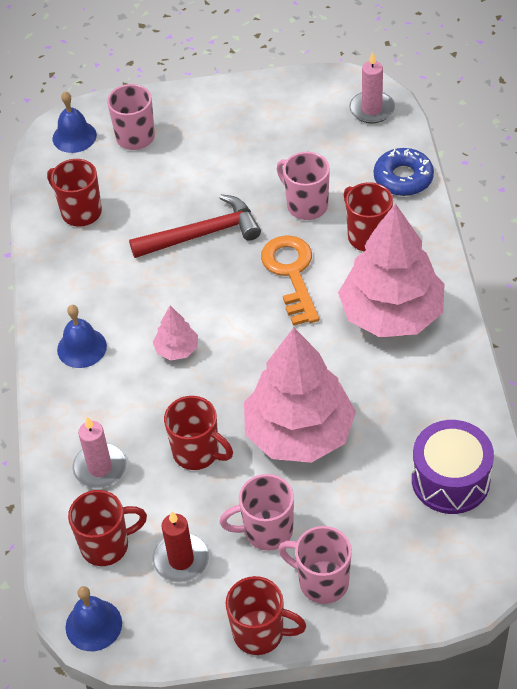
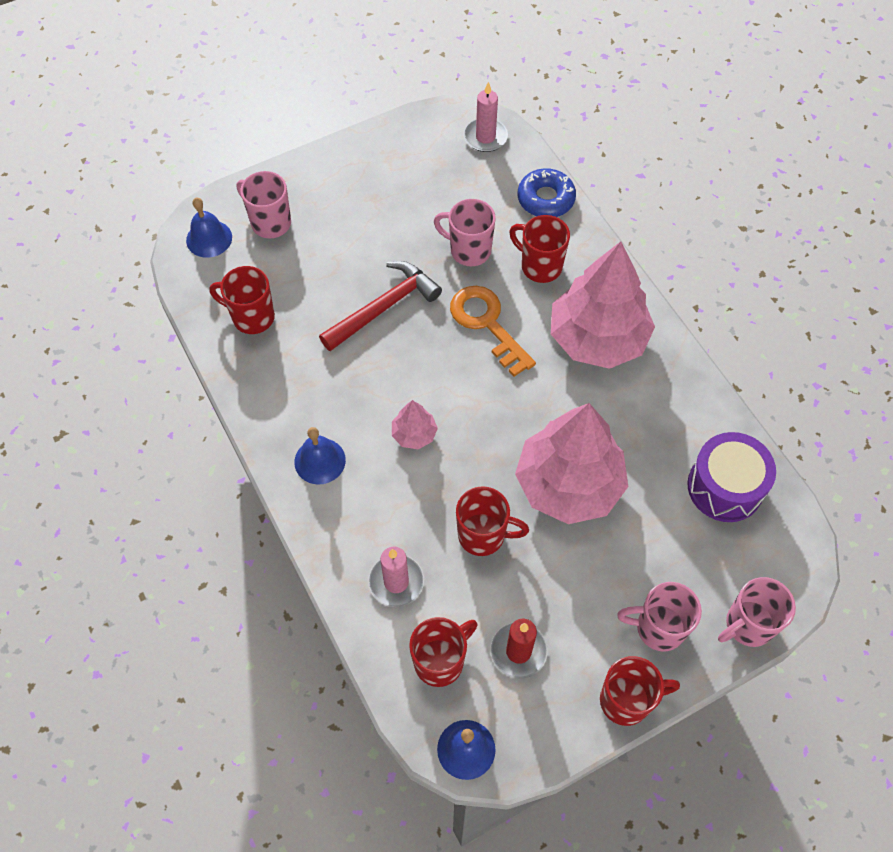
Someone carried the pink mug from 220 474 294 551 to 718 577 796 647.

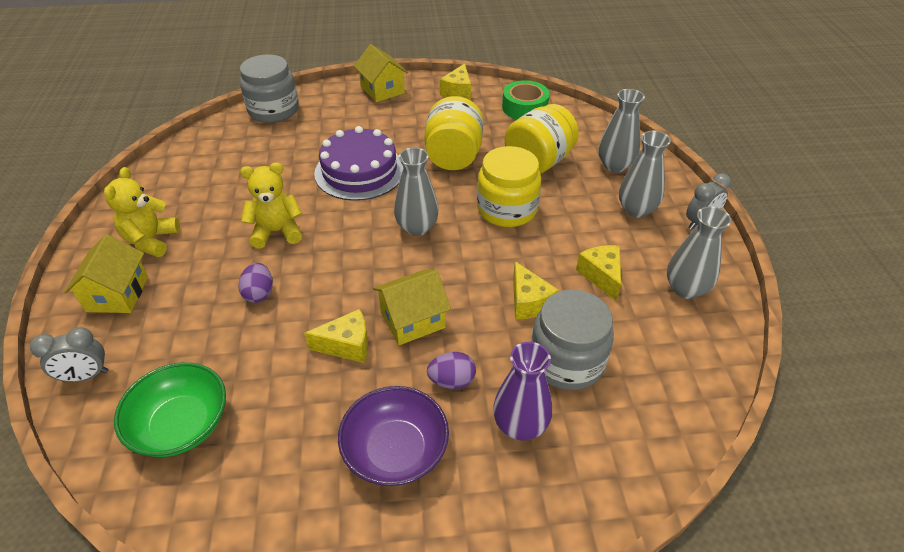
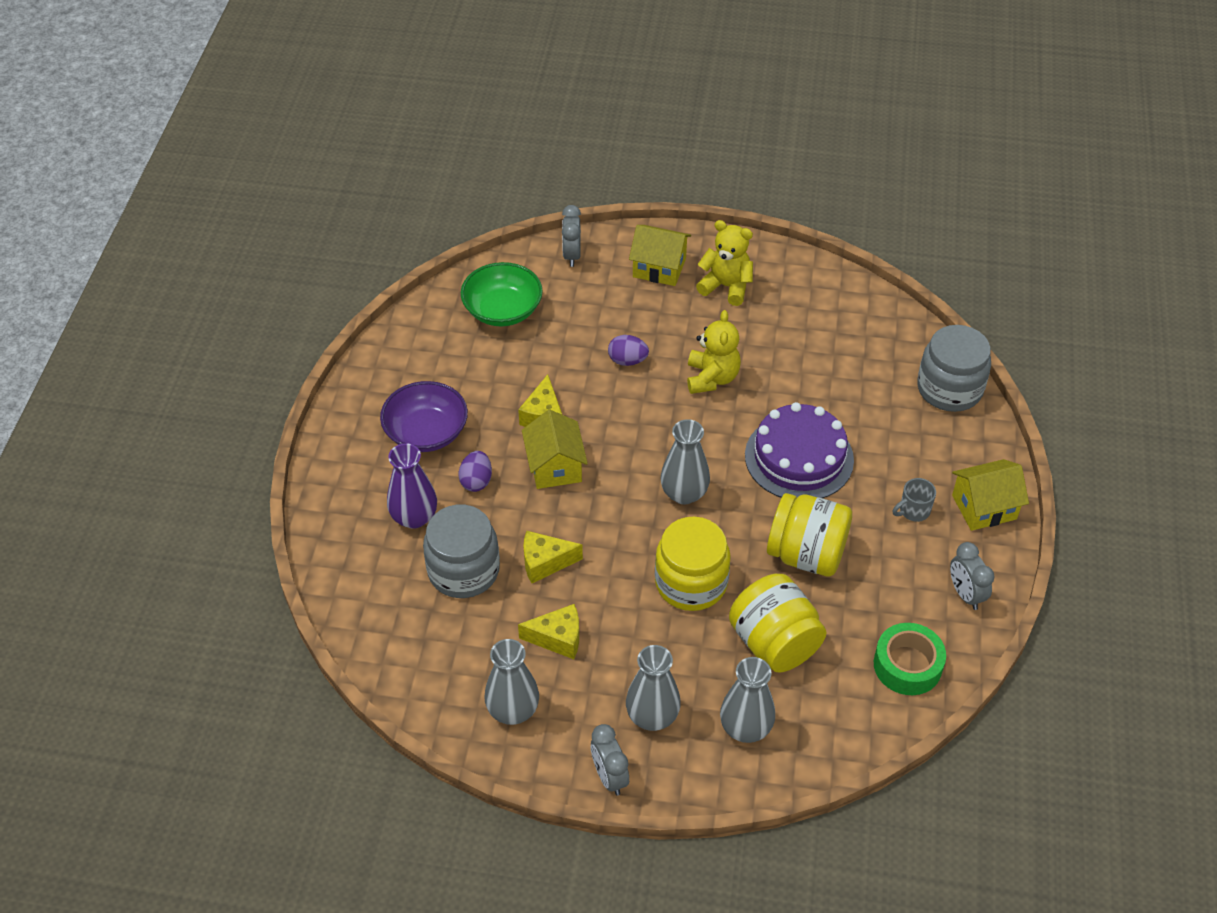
Someone put down the grey mug at 893 478 936 522.
Someone swapped the yellow cheese at 440 64 471 100 for the grey clock at 950 542 994 610.

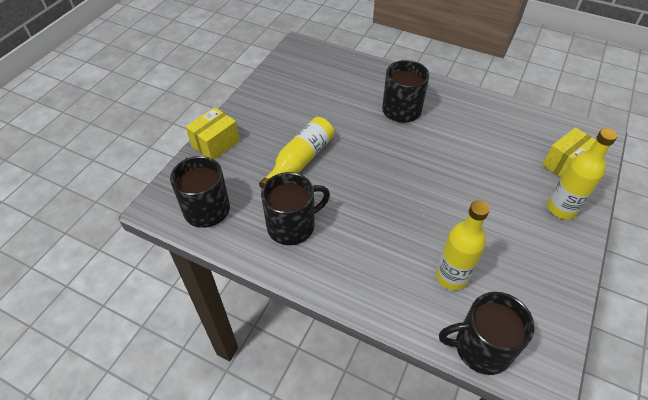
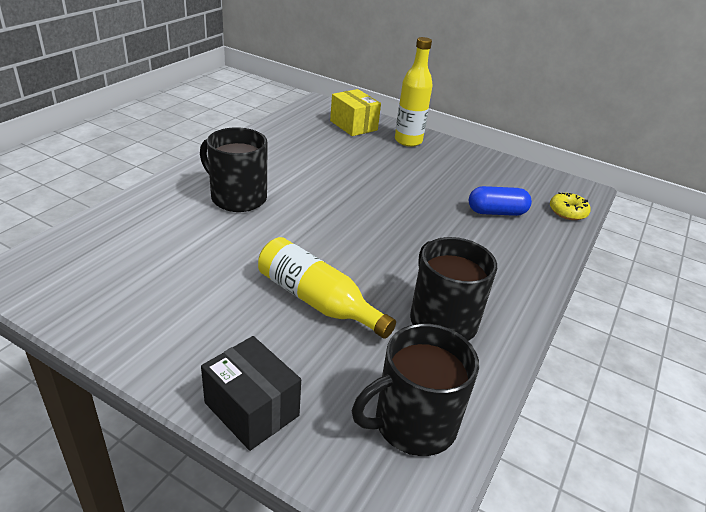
Someone swapped the yellow bottle at 436 200 490 290 for the blue capsule at 469 186 532 216.
Someone swapped the black mug at 439 292 535 375 for the yellow donut at 550 192 591 220.
Someone repainted the yellow box at 186 107 240 160, which became the black box at 201 336 301 451.

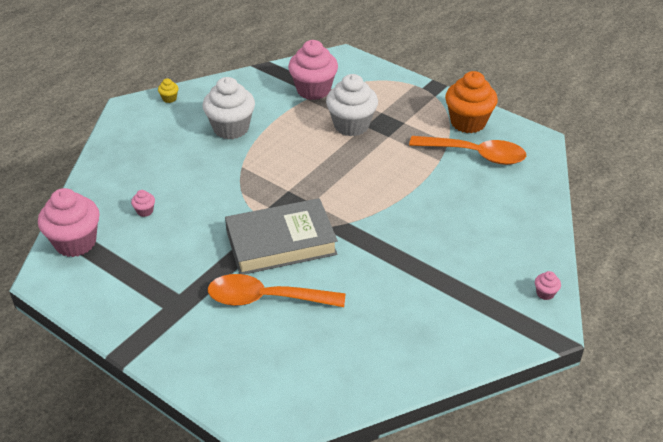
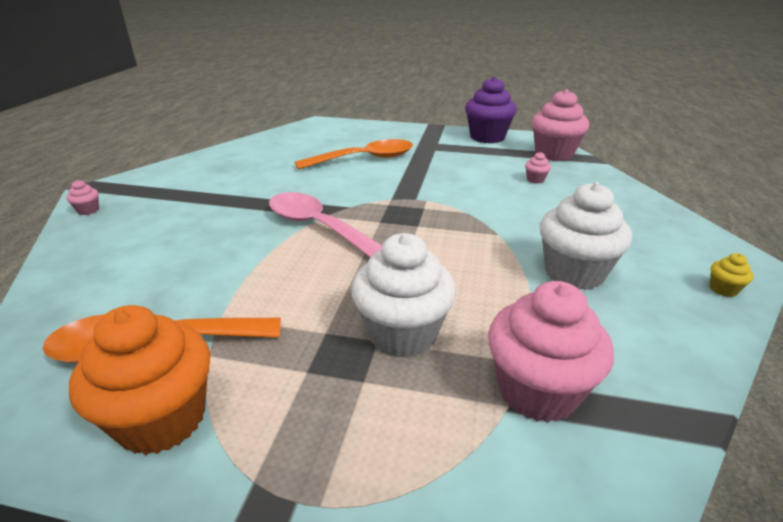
Someone took away the grey book at 225 198 338 275.
Someone put down the pink spoon at 269 192 382 257.
Someone put down the purple cupcake at 465 76 517 143.

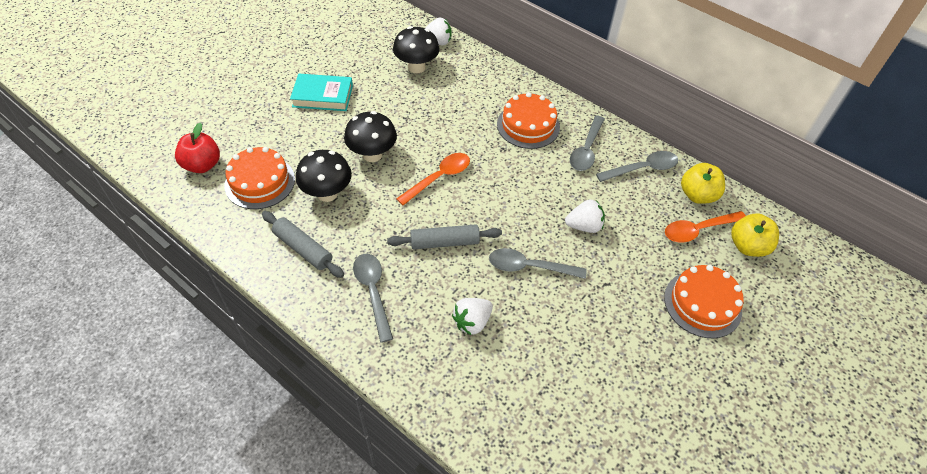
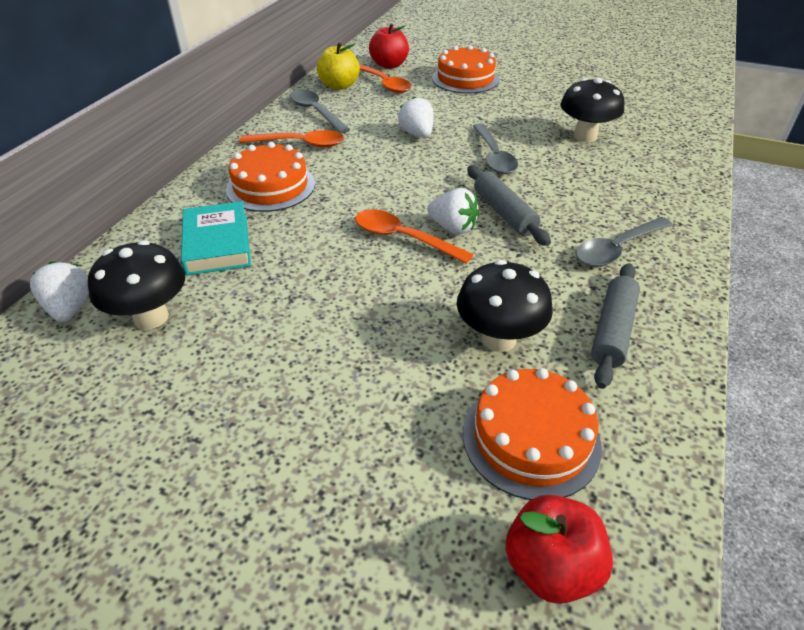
Someone carried the turquoise book from 290 74 353 111 to 181 201 251 275.
Someone carried the black mushroom from 344 111 397 162 to 560 78 624 142.
Someone carried the white strawberry from 452 298 493 335 to 427 188 479 234.
Someone repainted the grey spoon at 570 115 605 171, which became the orange spoon at 240 130 344 148.
Someone repainted the yellow apple at 731 213 779 257, which became the red apple at 369 24 409 69.

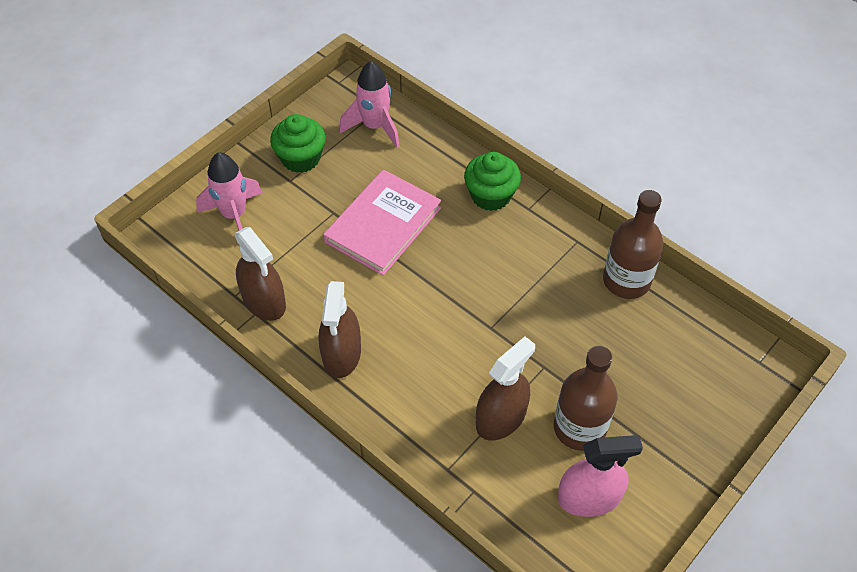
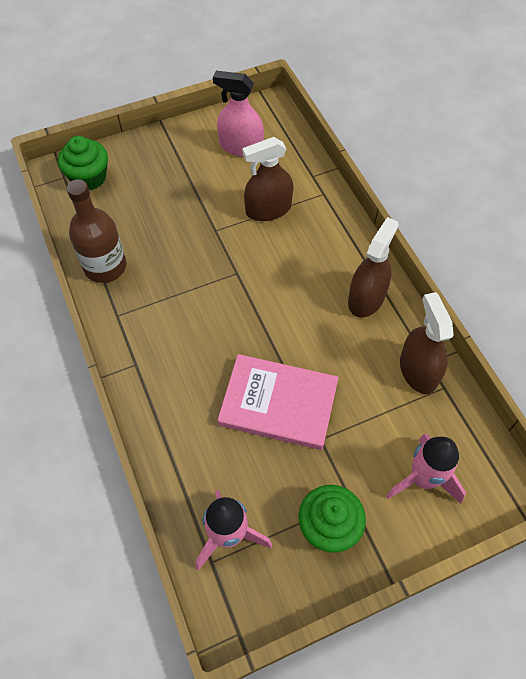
Someone took away the brown bottle at 554 346 617 451.
Someone carried the green cupcake from 464 152 521 211 to 58 136 108 190.
Someone rotated the pink book at 323 169 441 276 by 45 degrees clockwise.

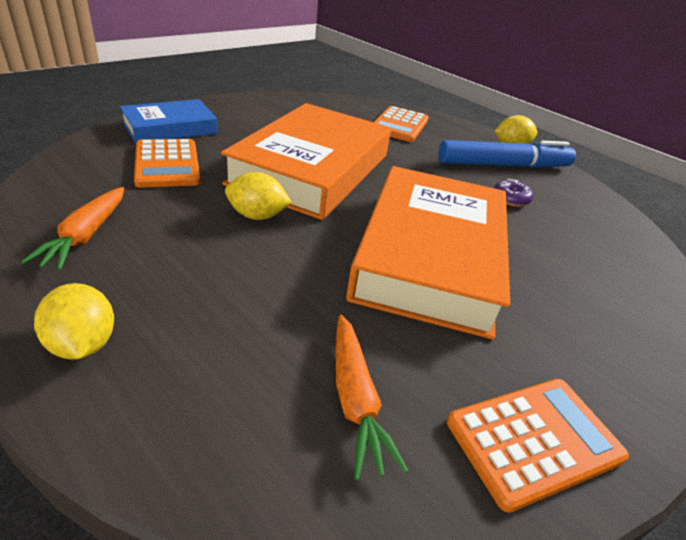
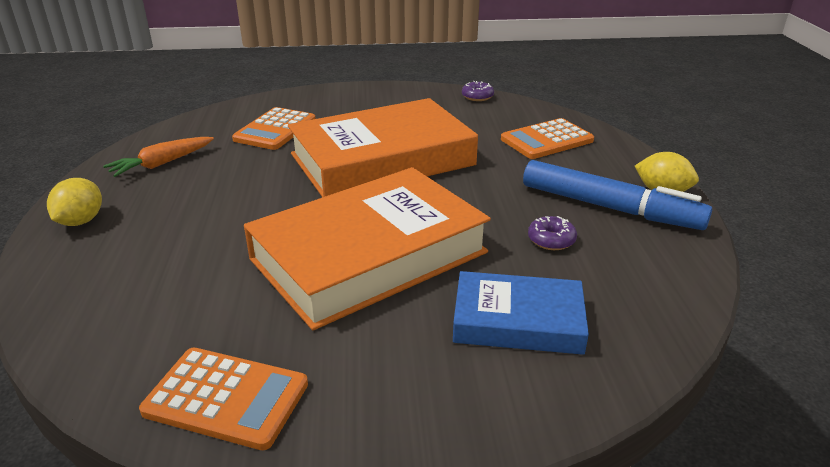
Someone took away the yellow lemon at 225 172 292 220.
Someone took away the orange carrot at 336 315 409 480.
Someone put down the purple donut at 462 81 494 101.
Someone carried the blue book from 119 99 218 143 to 453 271 589 355.

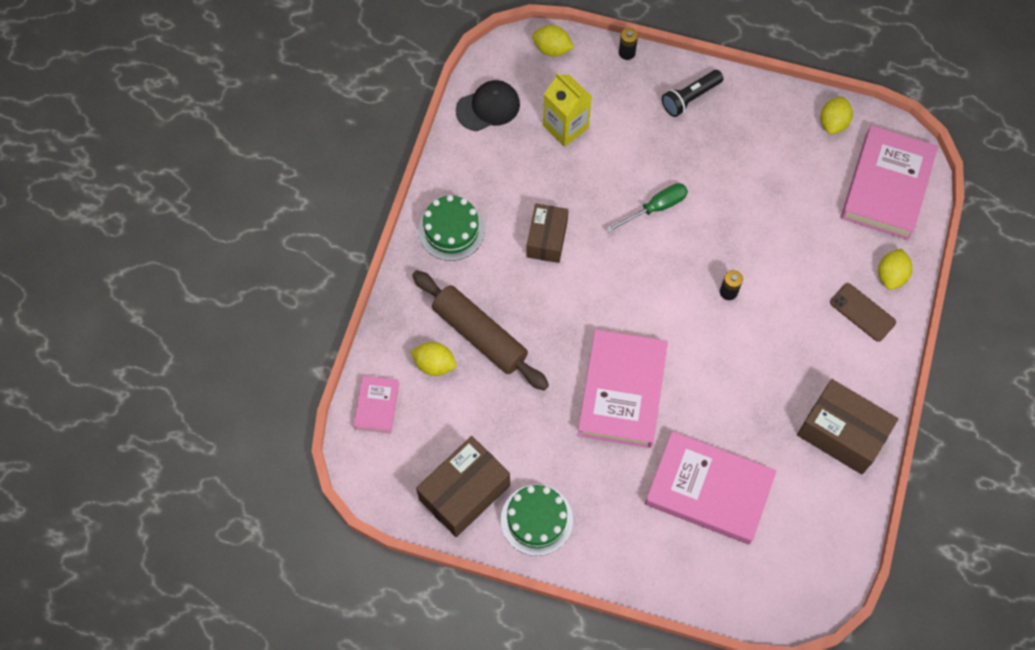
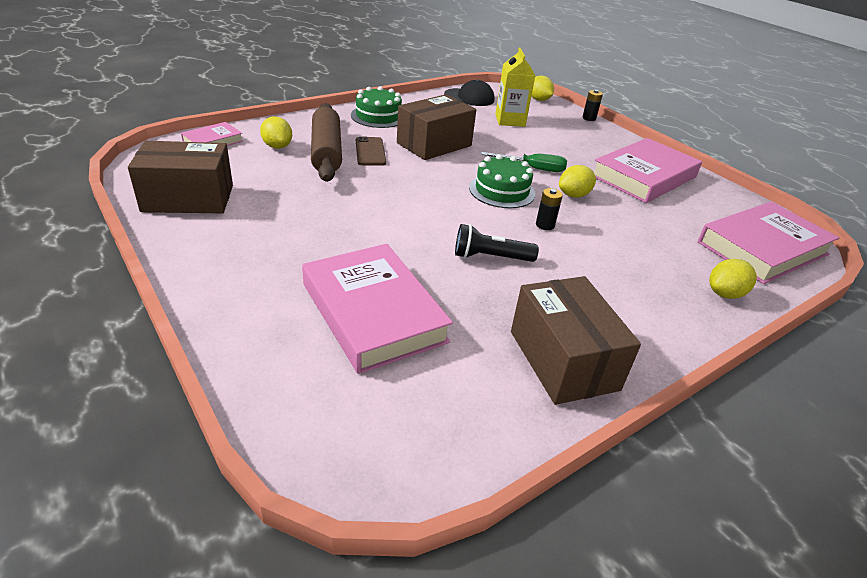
Someone carried the green cake from 501 484 573 556 to 469 154 535 208.
Someone carried the pink book from 578 329 668 448 to 594 138 702 203.
Someone carried the black flashlight from 662 70 723 117 to 455 224 539 262.
Someone carried the yellow lemon from 820 96 853 134 to 559 165 596 198.
Someone carried the brown phone from 830 283 896 342 to 356 136 386 166.
Someone scaled the brown box at 526 203 569 263 by 1.51.

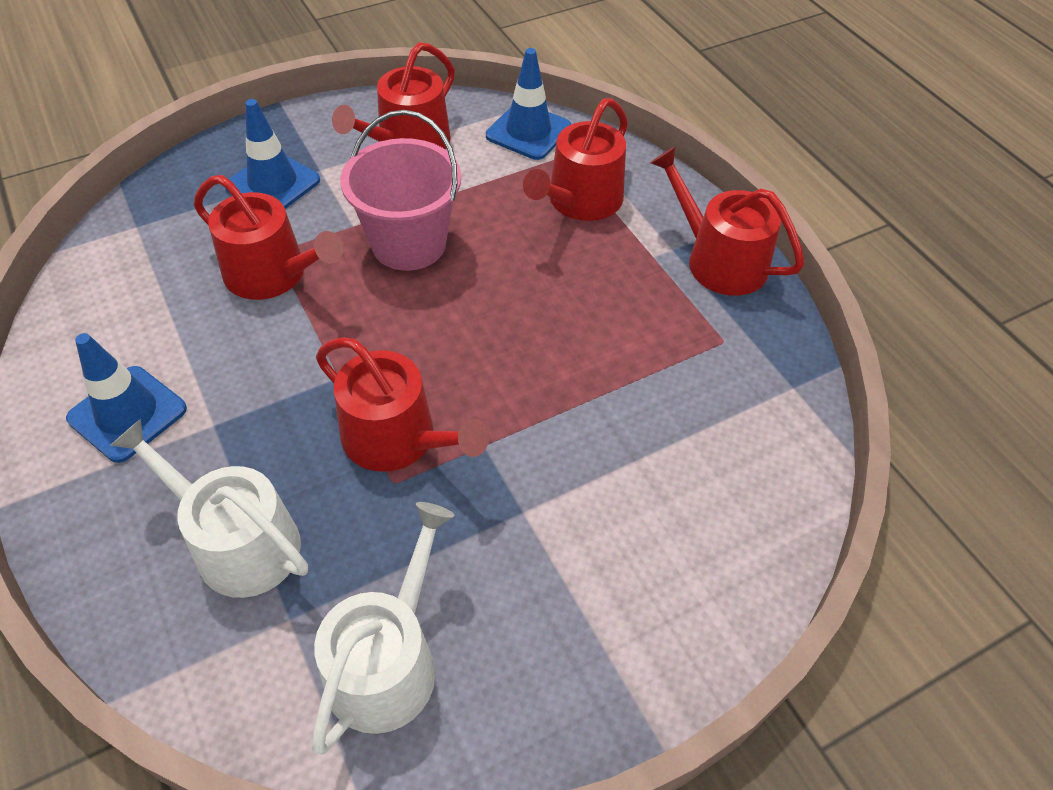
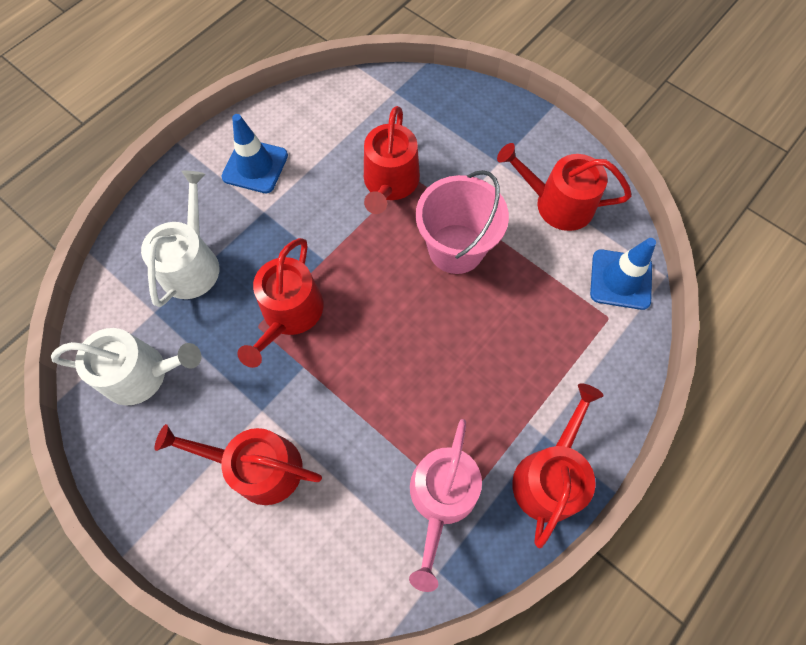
Someone took away the blue traffic cone at 225 99 320 209.
Someone put down the pink watering can at 409 419 482 592.
Someone carried the red watering can from 523 98 628 221 to 155 424 322 505.

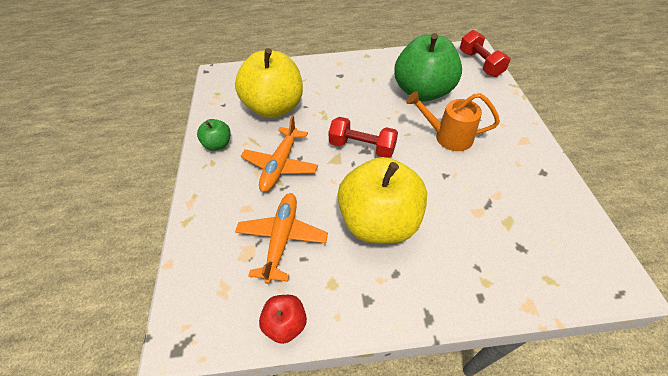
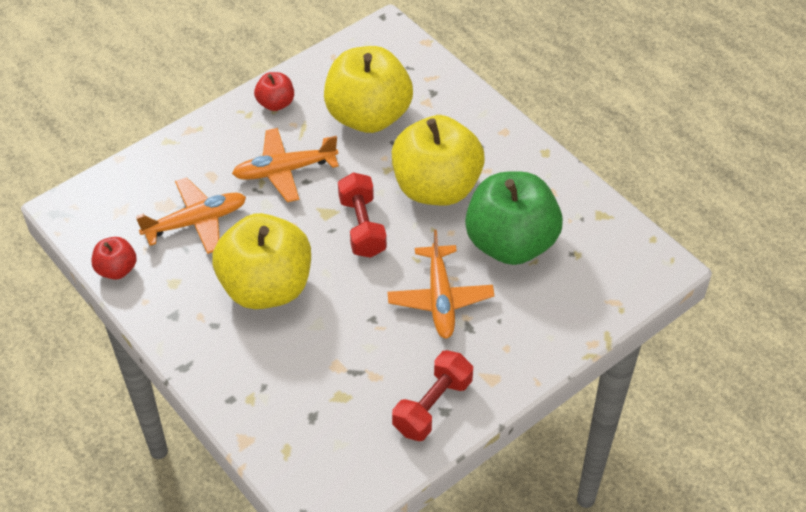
Someone put down the yellow apple at 392 115 485 206.
Someone carried the red dumbbell from 460 30 510 77 to 392 350 473 441.
Someone swapped the orange watering can at 406 91 500 151 for the orange plane at 387 230 495 339.
Someone repainted the green apple at 197 119 231 151, which became the red apple at 254 72 294 111.

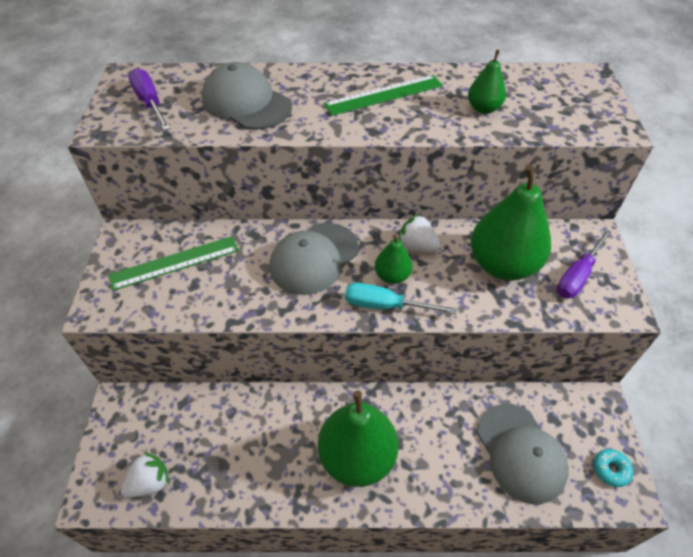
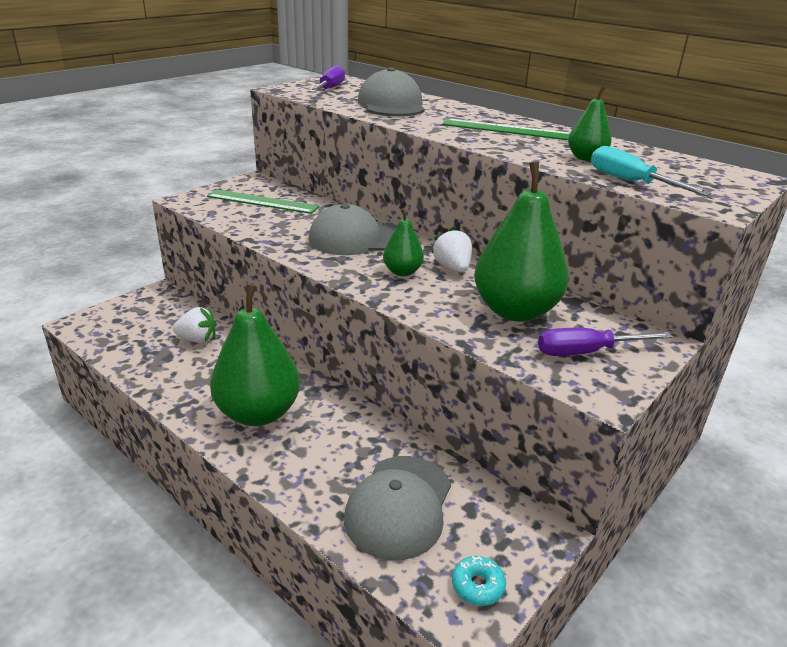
Someone carried the white strawberry from 121 452 169 498 to 173 307 217 343.
Someone carried the turquoise screwdriver from 345 283 457 314 to 591 146 711 196.

